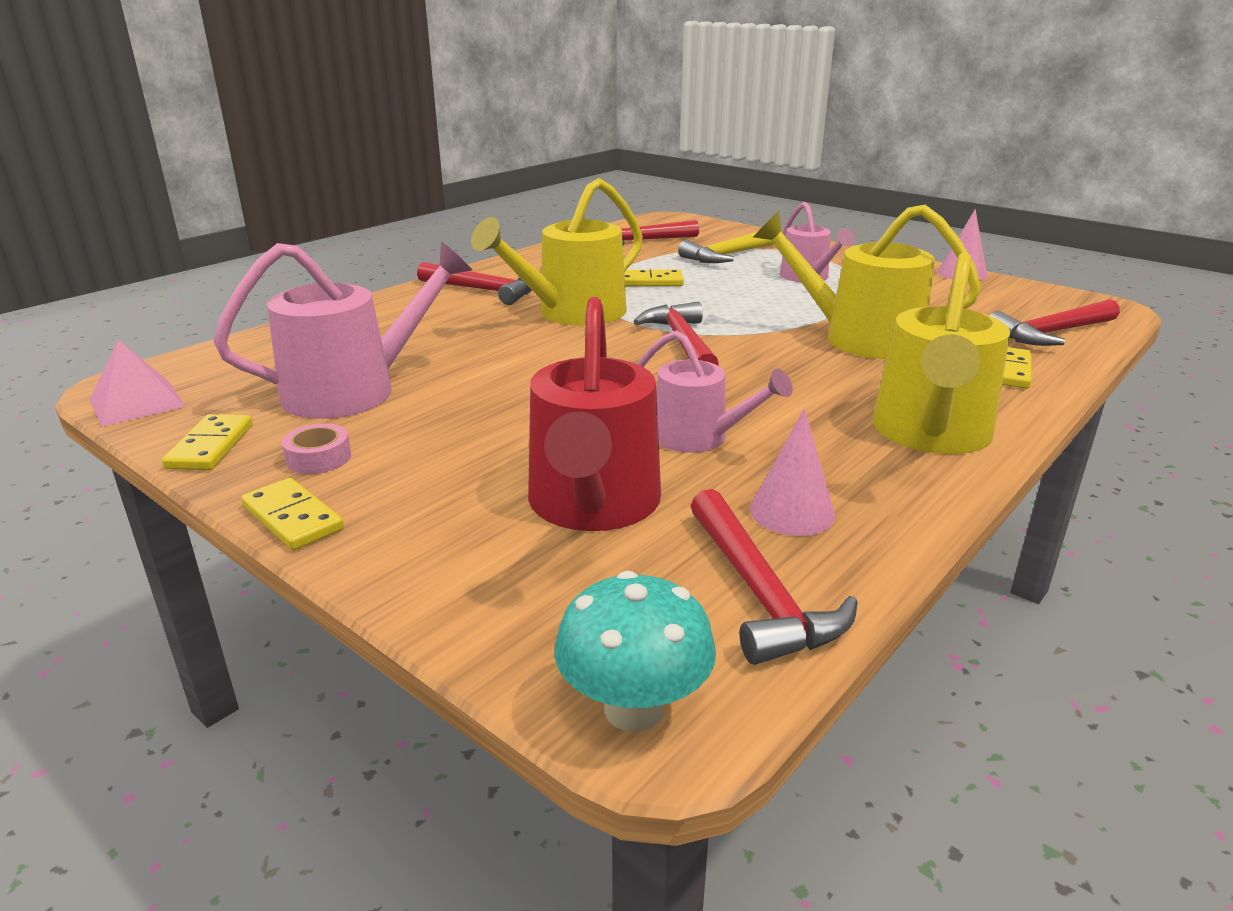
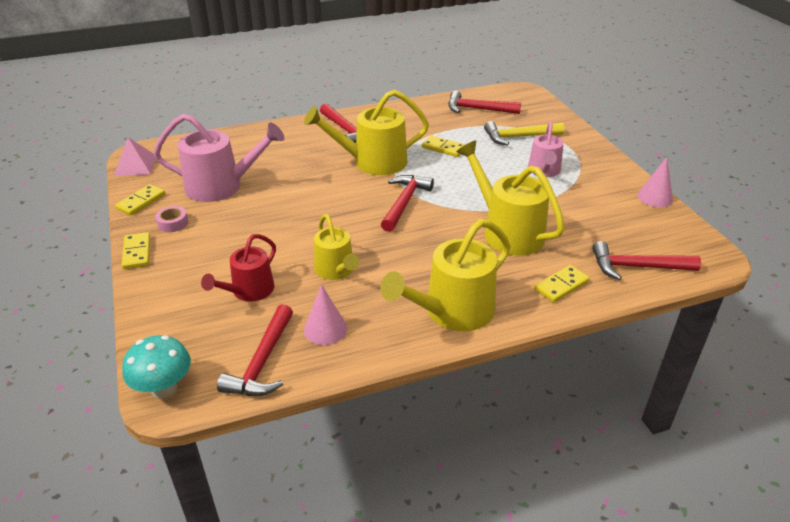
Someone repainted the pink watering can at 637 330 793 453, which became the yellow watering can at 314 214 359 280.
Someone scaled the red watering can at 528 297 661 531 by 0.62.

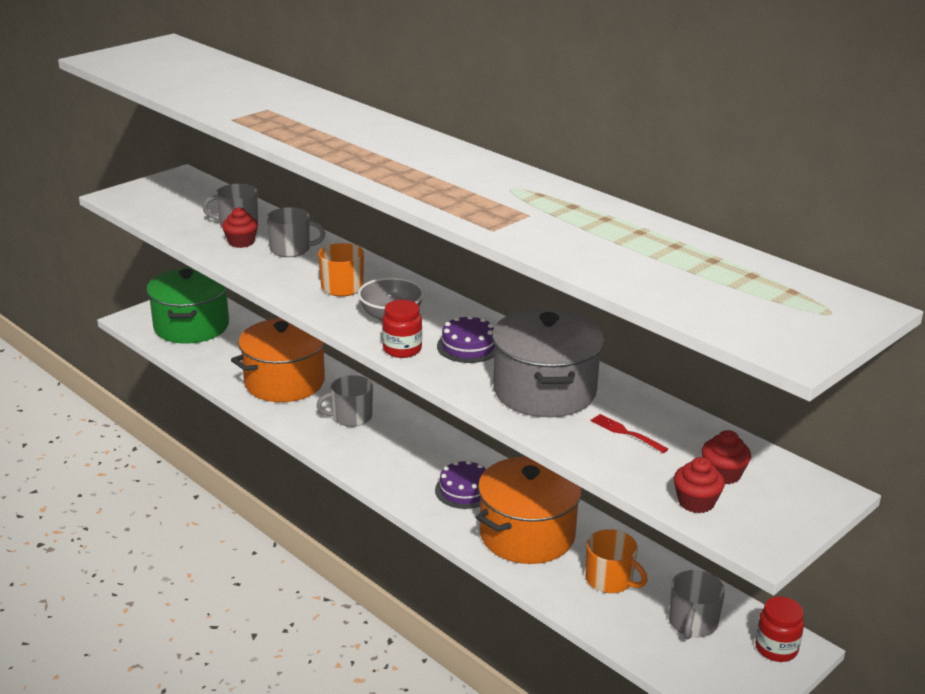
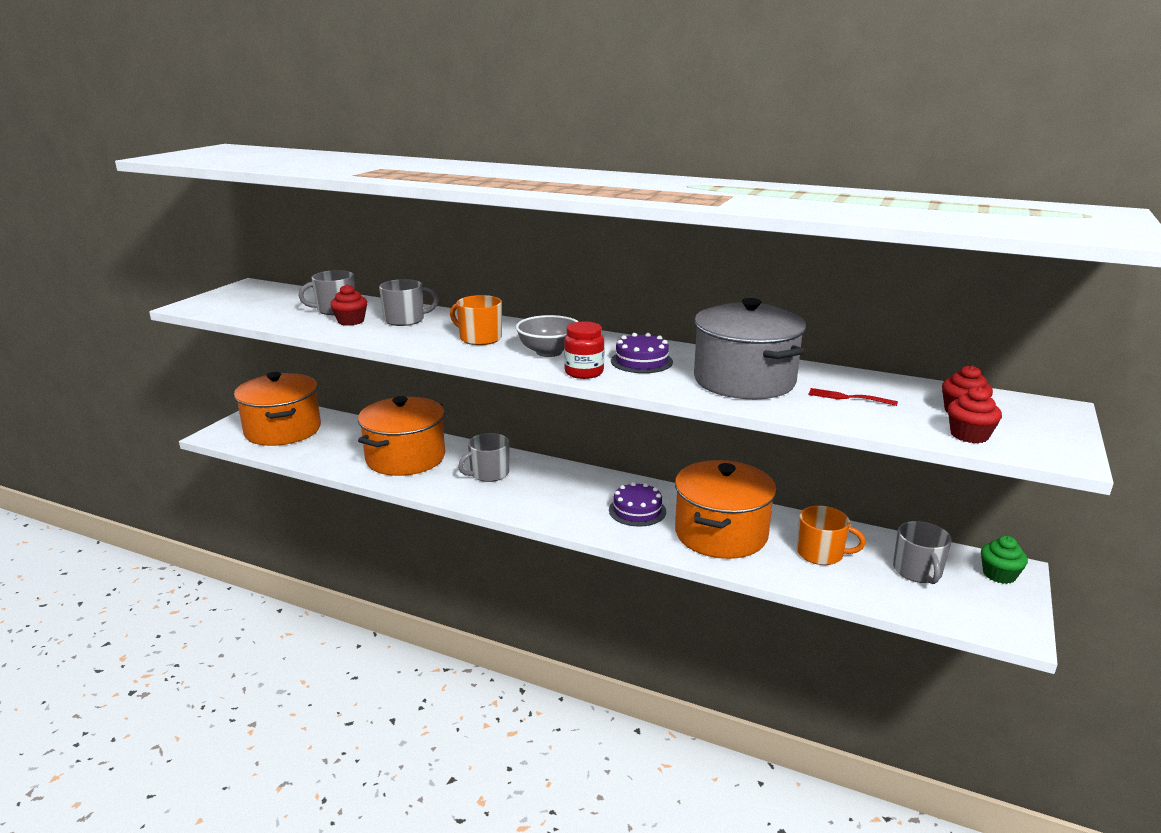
Someone swapped the red jar at 755 596 804 662 for the green cupcake at 981 536 1028 584.
Someone repainted the green pot at 146 267 229 344, which became the orange pot at 234 372 321 446.

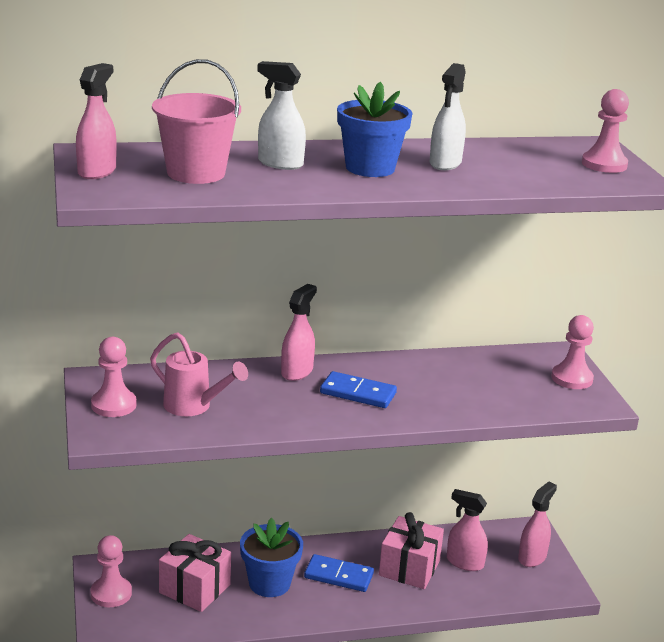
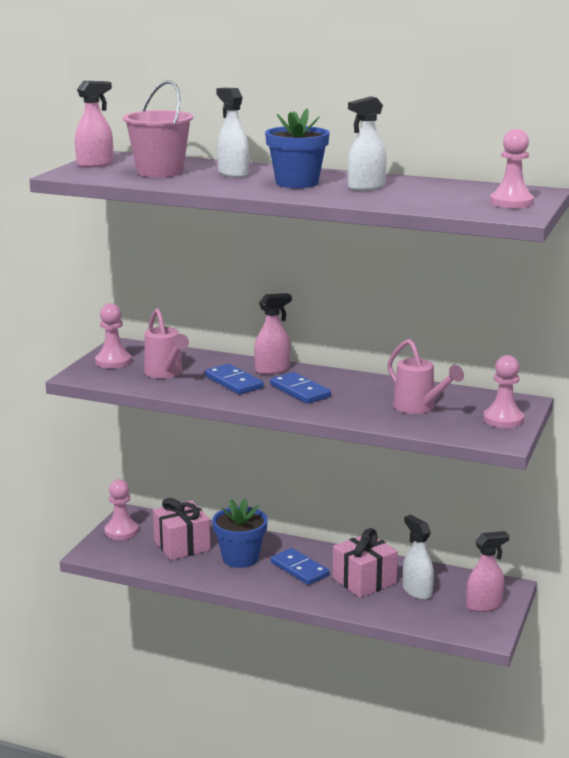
Someone put down the blue domino at 205 364 263 394.
Someone put down the pink watering can at 387 339 464 414.
Someone repainted the pink spray bottle at 447 489 488 571, which became the white spray bottle at 403 515 434 600.

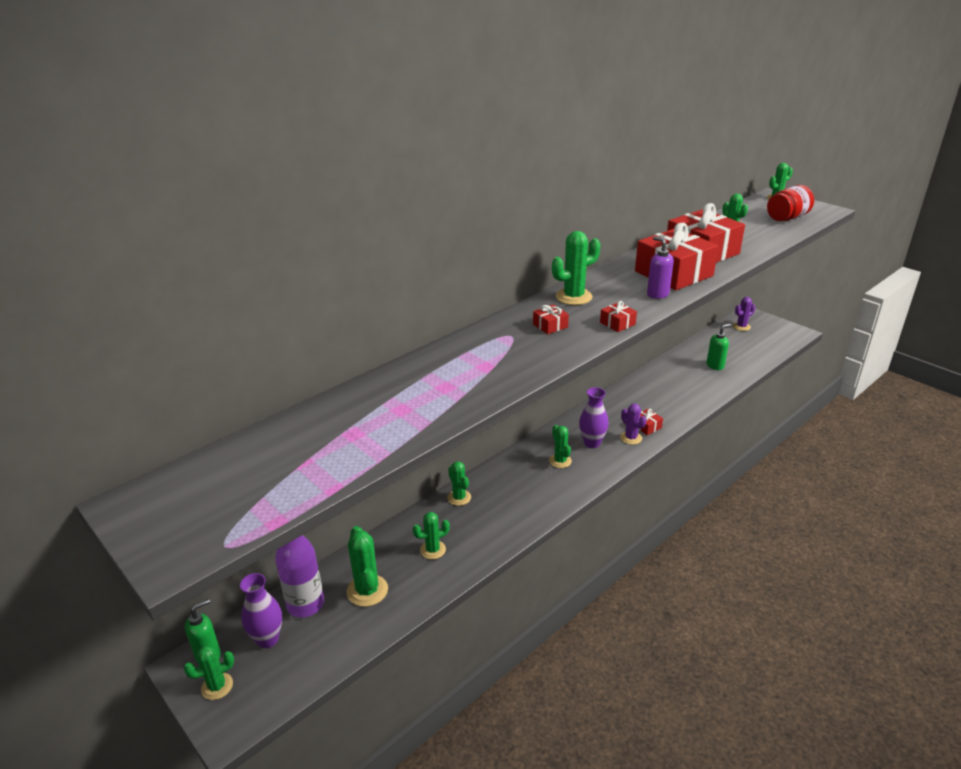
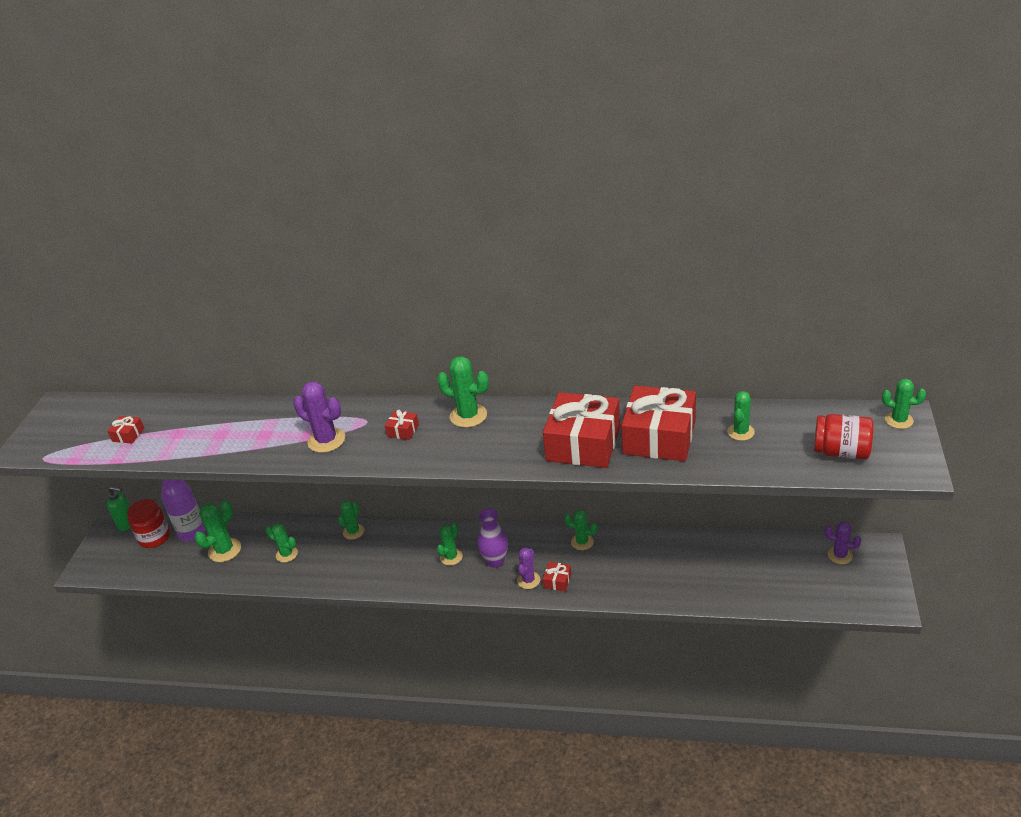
Someone took away the purple soap dispenser at 647 236 674 299.
Someone took away the green soap dispenser at 706 324 731 370.
Someone put down the purple cactus at 293 382 345 453.
Someone carried the green cactus from 184 645 234 700 to 564 509 597 550.
Someone carried the red gift from 600 301 637 332 to 107 416 144 444.
Someone swapped the purple vase at 240 573 282 648 for the red jar at 127 499 170 548.

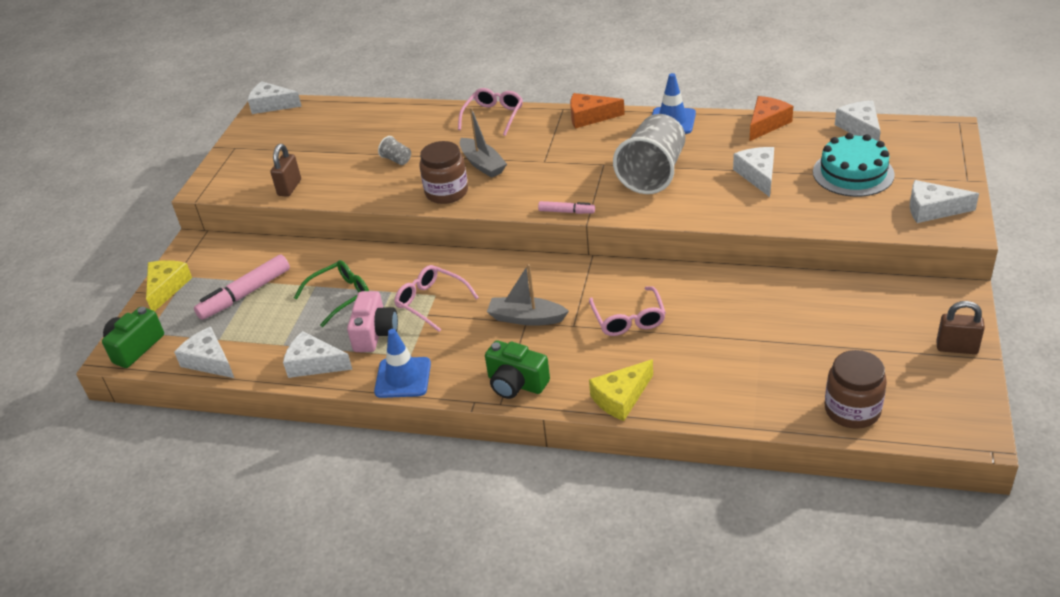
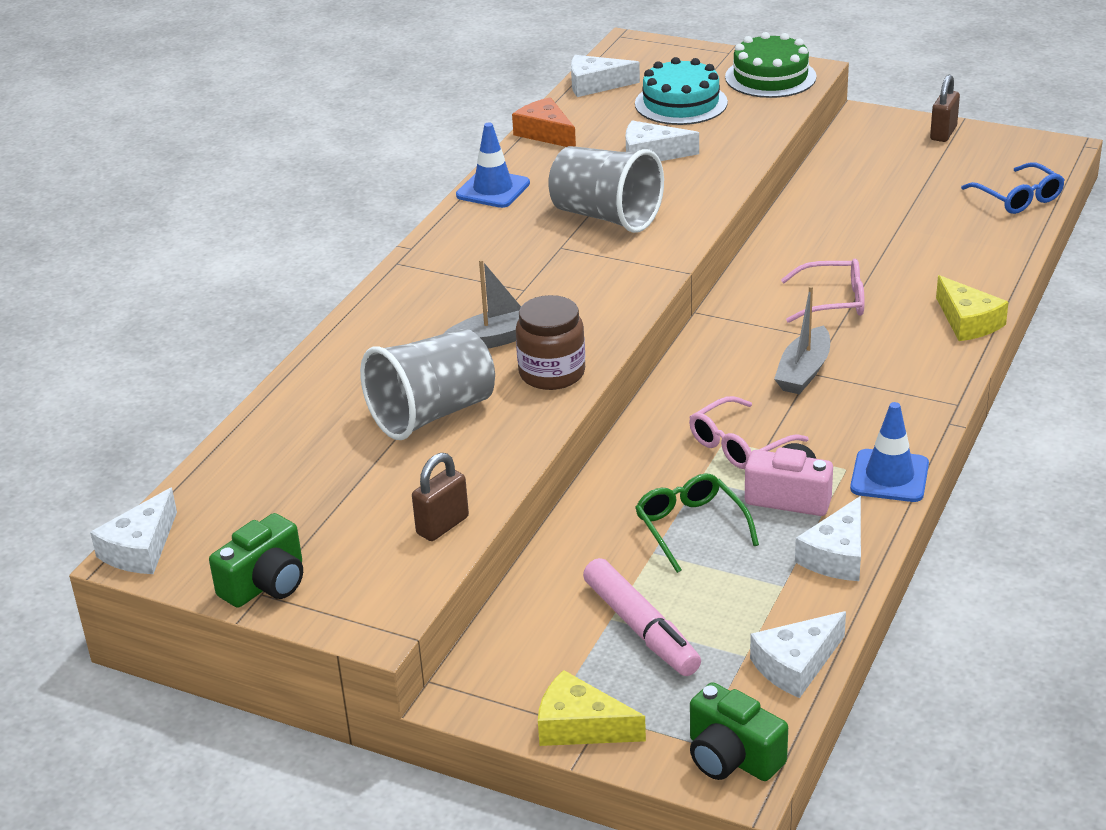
Someone took away the pink glasses at 458 88 523 136.
Someone took away the pink marker at 538 201 595 214.
Someone took away the orange cheese at 570 93 625 129.
Someone carried the green camera from 485 340 550 399 to 209 513 303 608.
Someone swapped the brown jar at 825 350 887 429 for the blue glasses at 961 162 1065 214.
Someone swapped the white cheese at 910 180 979 223 for the green cake at 725 32 817 98.
Someone rotated the brown padlock at 270 144 301 197 by 75 degrees counterclockwise.
Someone scaled the grey cup at 378 136 411 165 by 2.47.

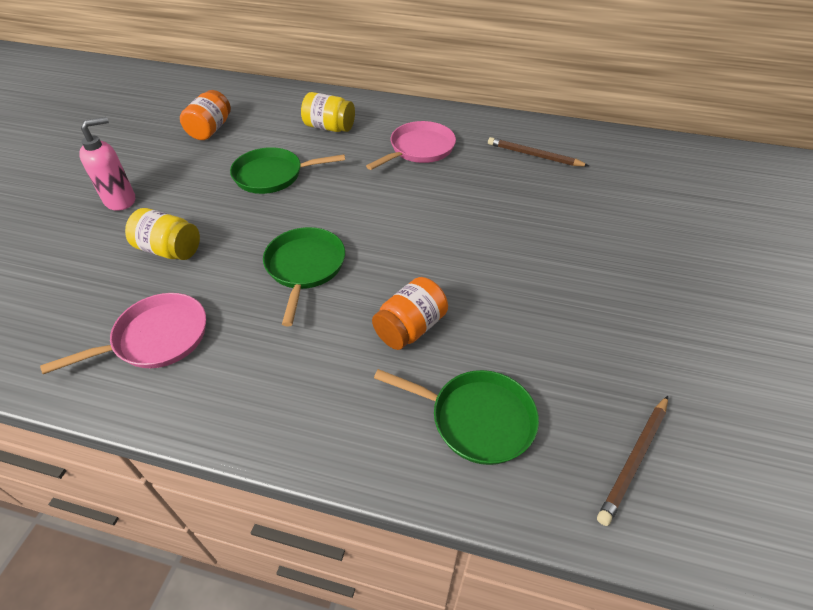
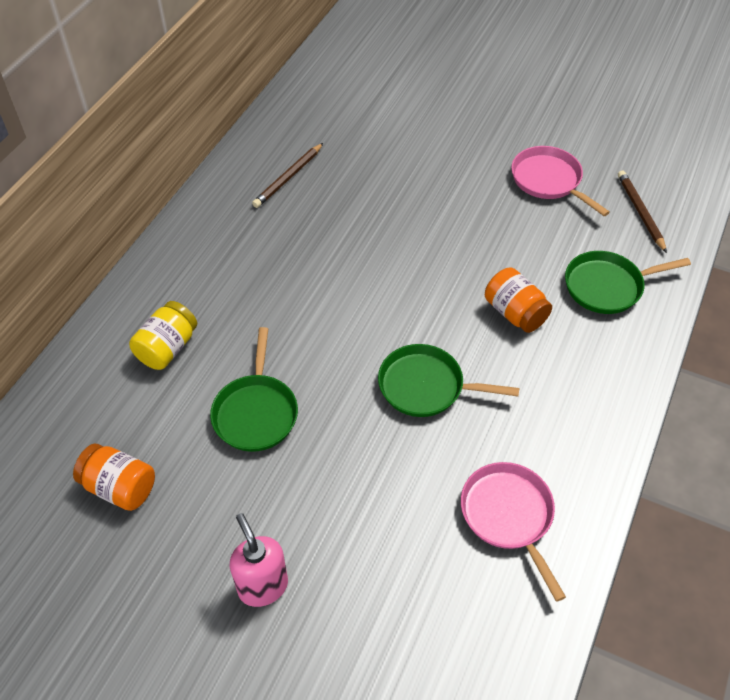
Someone took away the yellow jar at 125 208 200 260.
Someone carried the pink pan from 366 121 456 170 to 511 146 610 216.
Someone rotated the green pan at 374 369 539 465 by 135 degrees counterclockwise.
Someone rotated the brown pencil at 597 396 668 526 by 150 degrees counterclockwise.

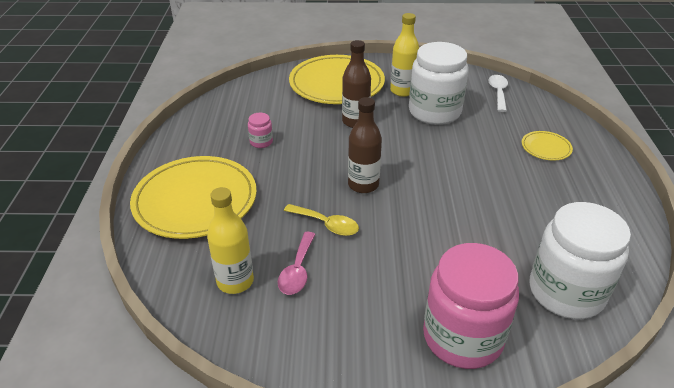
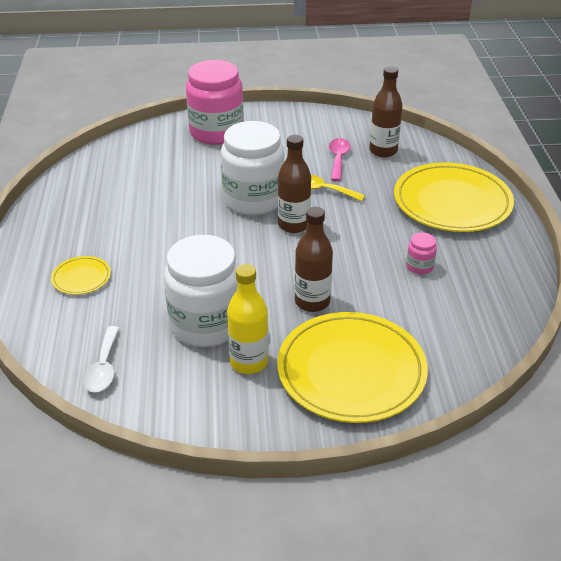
Someone carried the white jar from 530 202 631 319 to 221 121 284 216.
Someone repainted the yellow bottle at 207 187 254 294, which became the brown bottle at 369 66 403 157.

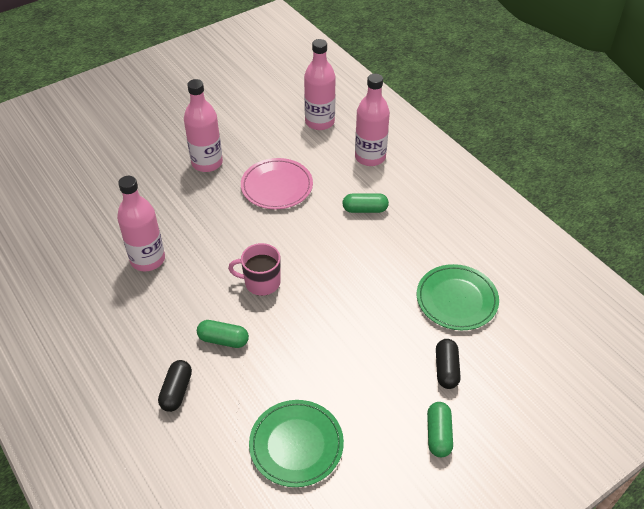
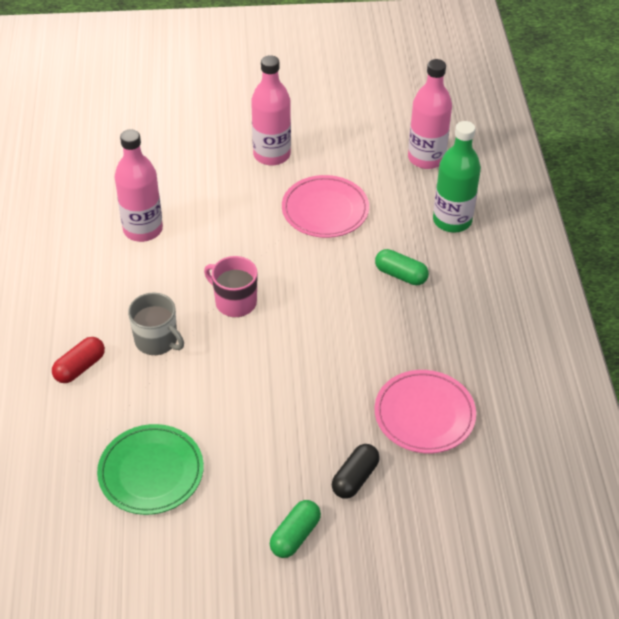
Someone swapped the green capsule at 197 320 249 348 for the grey mug at 128 292 184 355.
Someone repainted the black capsule at 158 360 192 412, which became the red capsule at 52 337 105 383.
Someone repainted the pink bottle at 355 74 390 166, which became the green bottle at 433 121 481 233.
Someone repainted the green plate at 417 264 499 330, which became the pink plate at 375 370 476 453.

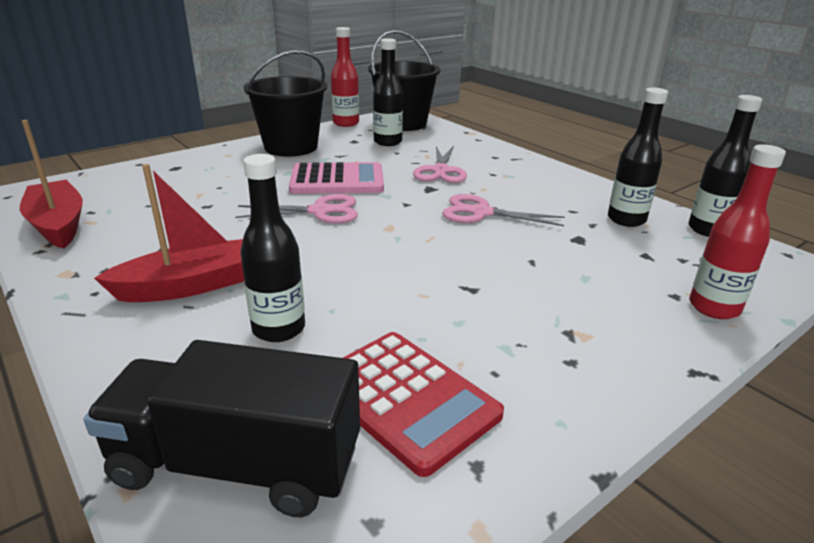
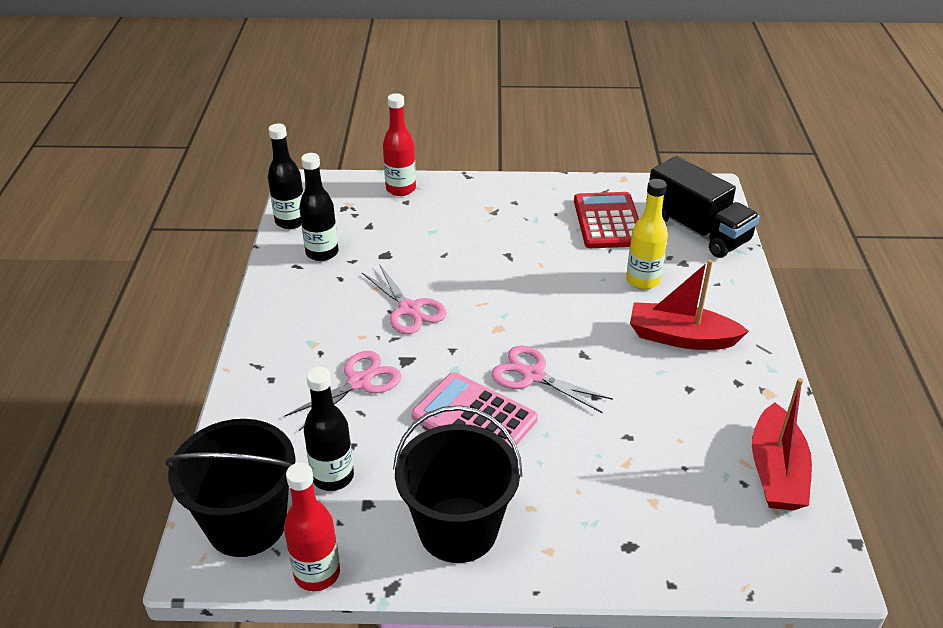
Someone repainted the black bottle at 240 154 305 342, which became the yellow bottle at 626 179 668 289.

